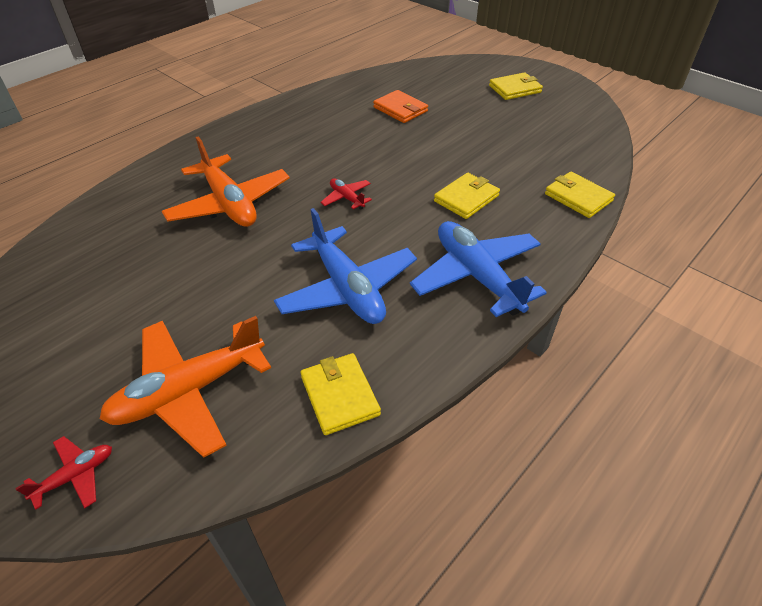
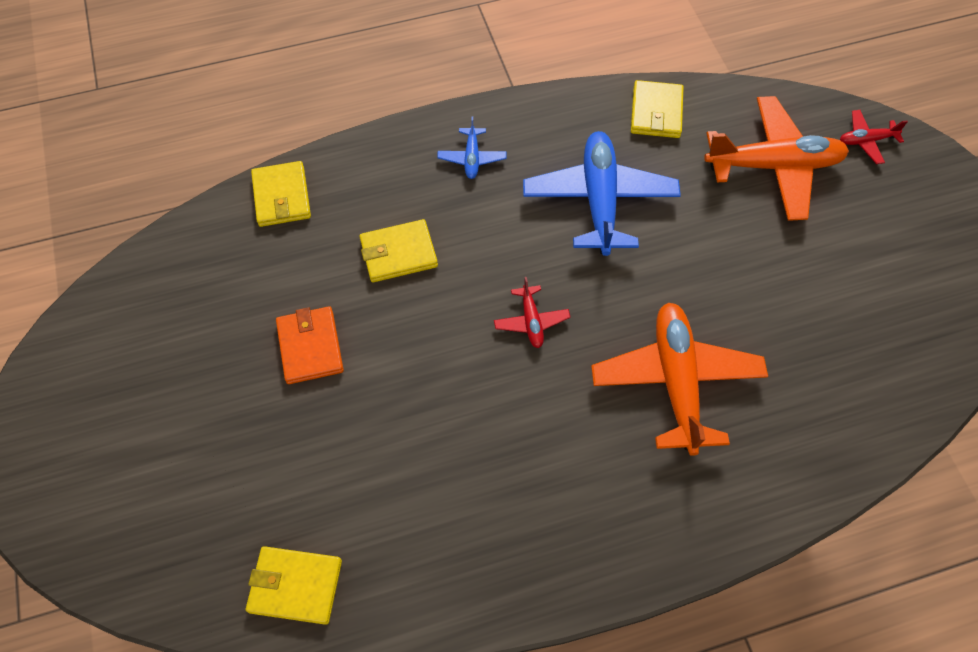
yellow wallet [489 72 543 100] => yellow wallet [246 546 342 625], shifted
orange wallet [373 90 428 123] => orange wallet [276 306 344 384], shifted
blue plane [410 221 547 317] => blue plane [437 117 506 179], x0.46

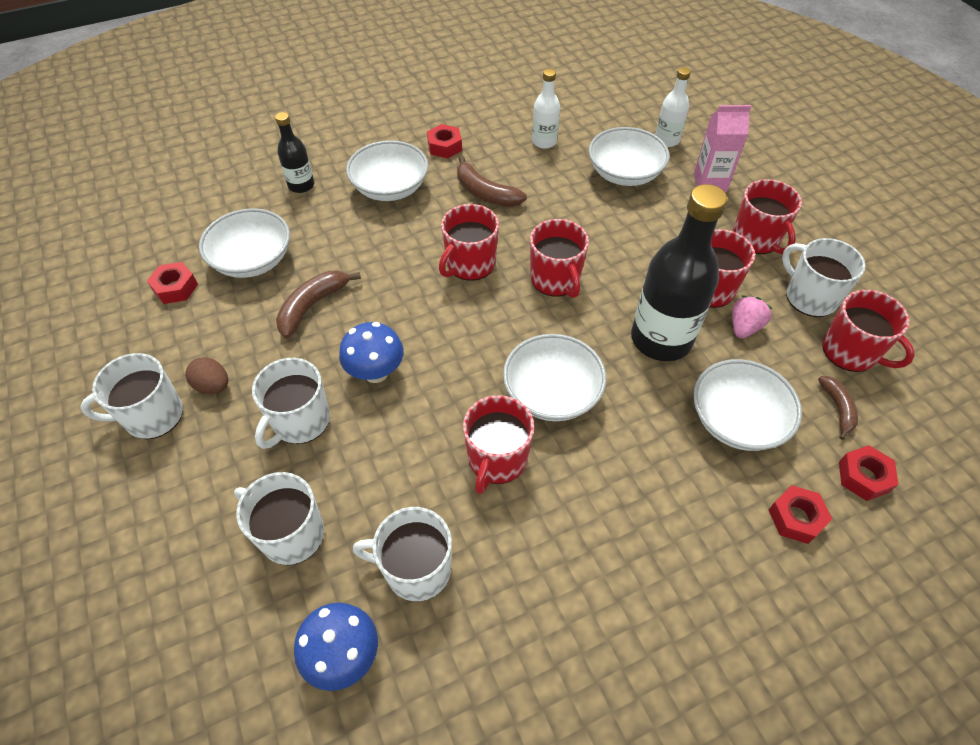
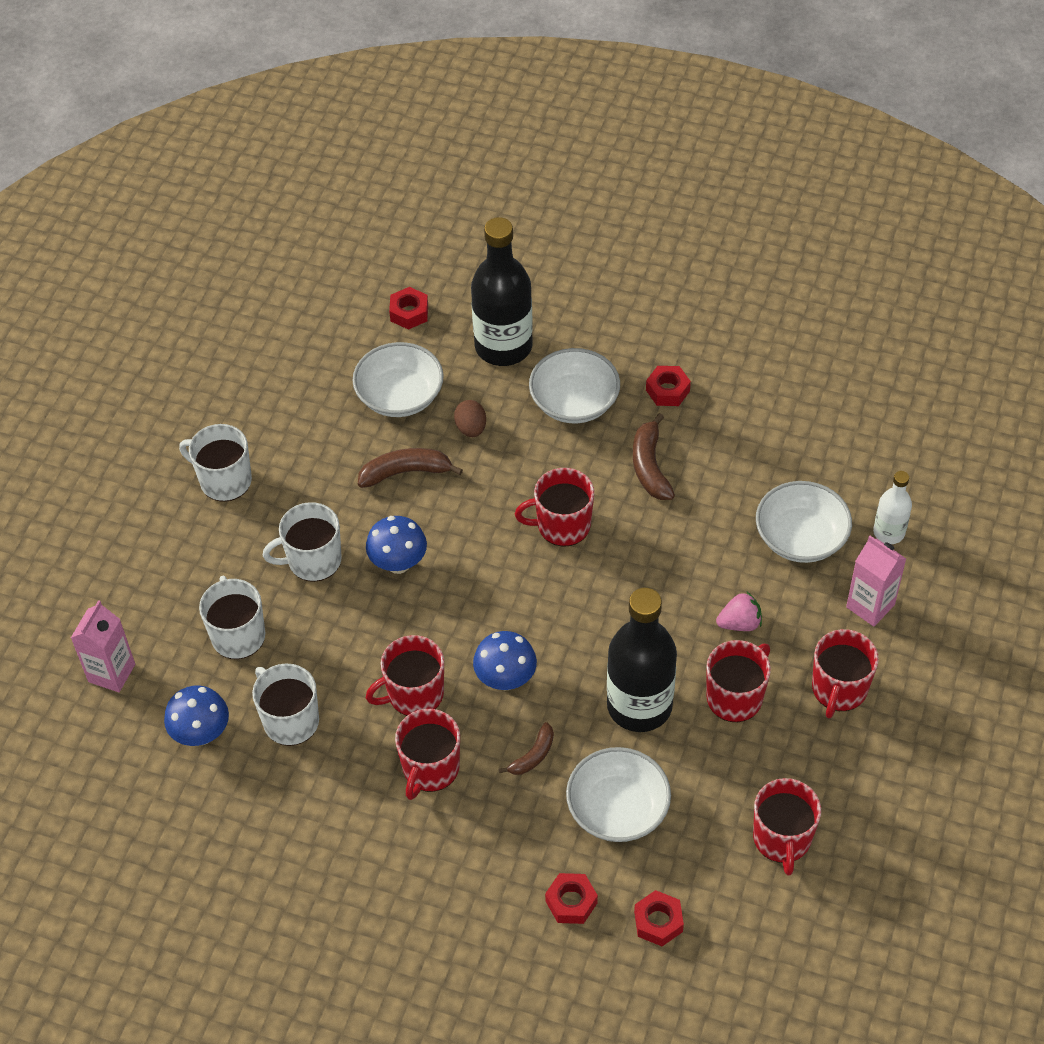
white bottle [532 69 560 149] => nothing
black bottle [275 112 314 193] => black bottle [471 217 533 366], x1.95
red mug [530 219 589 298] => red mug [395 709 460 800], shifted
white mug [782 238 866 317] => nothing
red nut [147 262 198 304] => red nut [389 287 428 330], shifted
pink strawberry [732 295 773 339] => pink strawberry [716 592 762 631], shifted
white bowl [503 334 606 421] => blue mushroom [473 631 537 691]
brown egg [185 357 228 394] => brown egg [454 400 486 437], shifted
brown banana [818 376 858 440] => brown banana [499 722 554 775], shifted
nothing => pink carton [71 600 135 692]

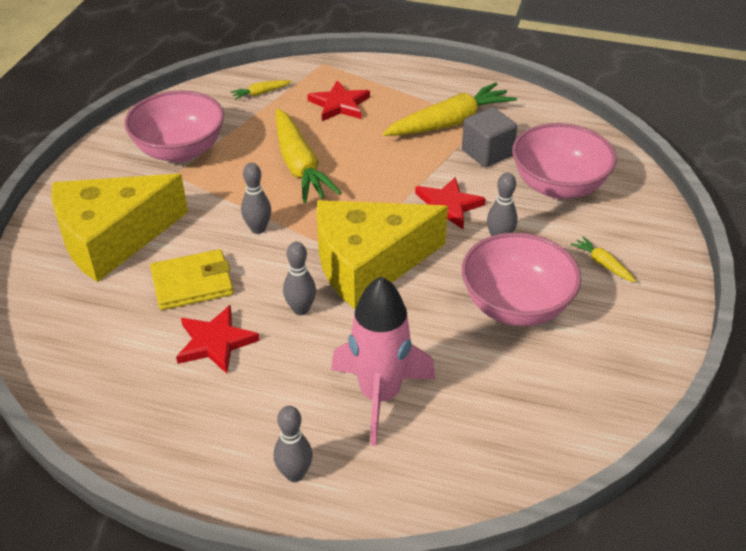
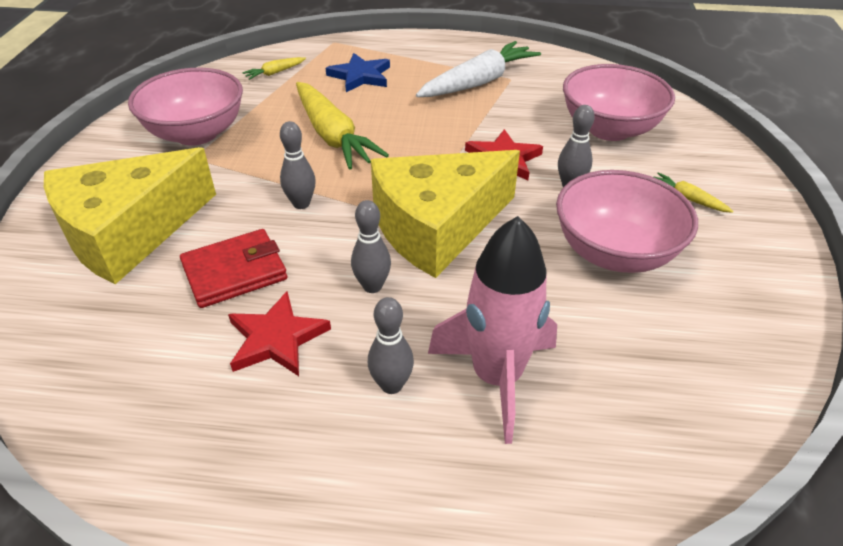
red star [307 80 370 121] => blue star [326 53 390 92]
yellow carrot [382 82 517 136] => white carrot [416 41 541 97]
grey cube [462 107 517 167] => nothing
yellow wallet [150 249 234 310] => red wallet [180 229 287 308]
grey bowling pin [274 406 313 482] => grey bowling pin [368 297 414 394], shifted

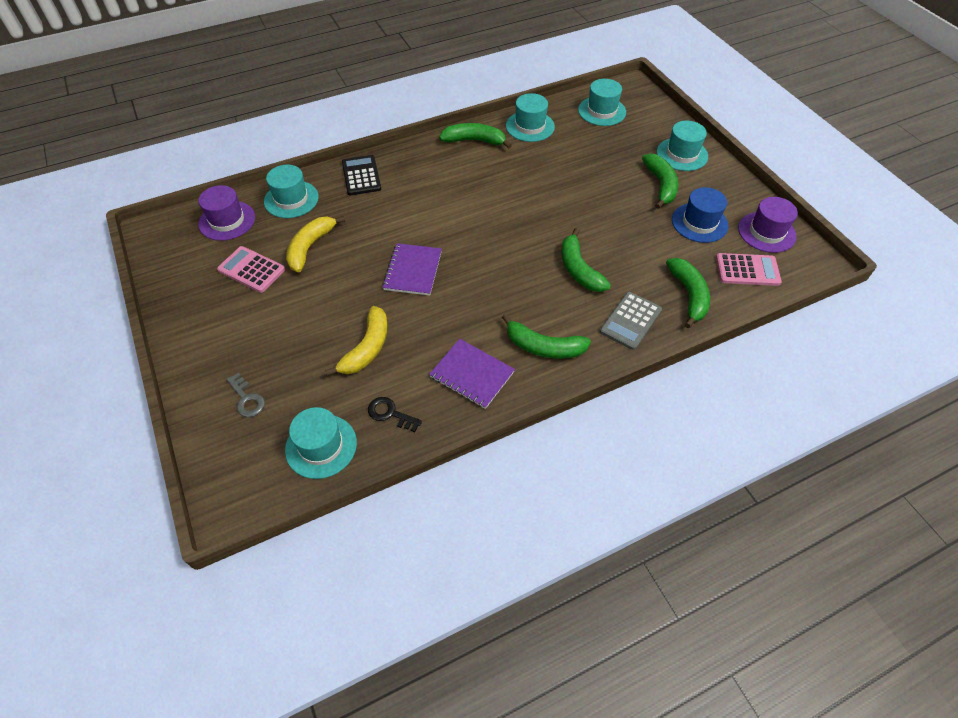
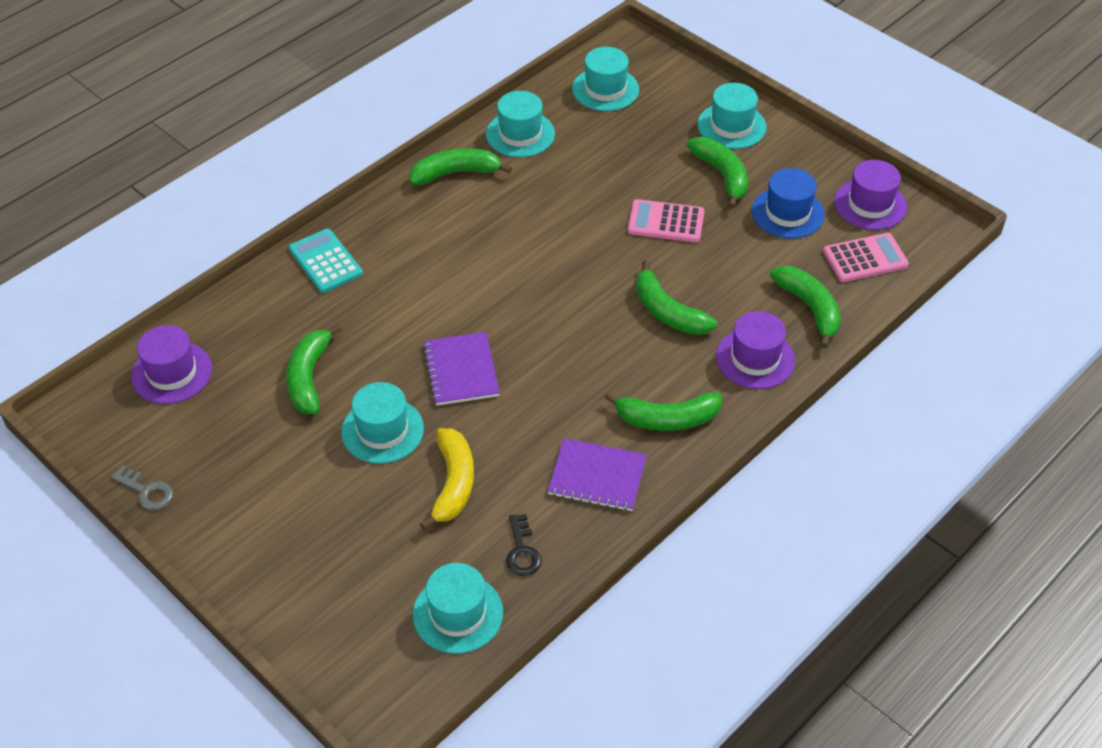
black calculator [342 155 381 195] => turquoise calculator [289 229 363 293]
turquoise hat [264 165 319 218] => turquoise hat [341 382 424 464], shifted
yellow banana [286 216 345 272] => green banana [286 323 342 414]
pink calculator [217 246 285 293] => pink calculator [628 199 704 243], shifted
grey calculator [600 292 662 350] => purple hat [716 311 795 389]
grey key [227 373 265 417] => grey key [111 465 173 510], shifted
black key [368 397 422 432] => black key [506 514 542 576], 105 degrees counterclockwise

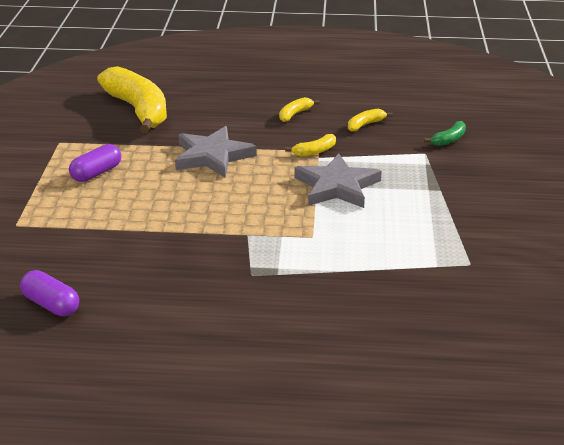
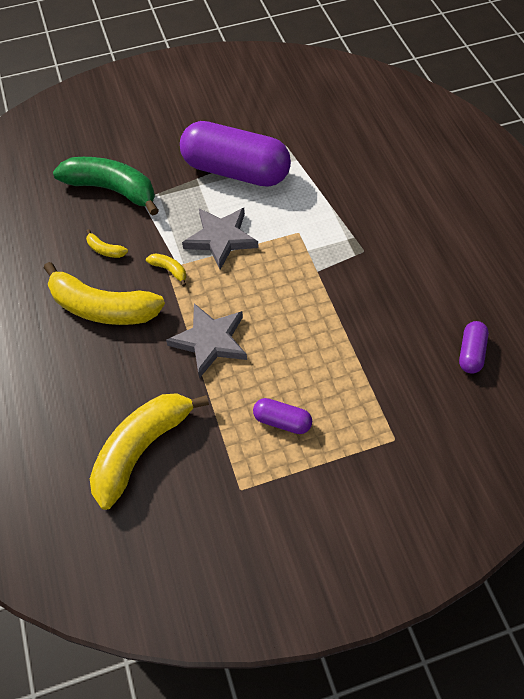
yellow banana [279 97 320 122] => yellow banana [44 262 165 325], x2.44
green banana [424 121 466 146] => green banana [53 157 159 215], x2.44
nothing => purple capsule [180 121 291 187]

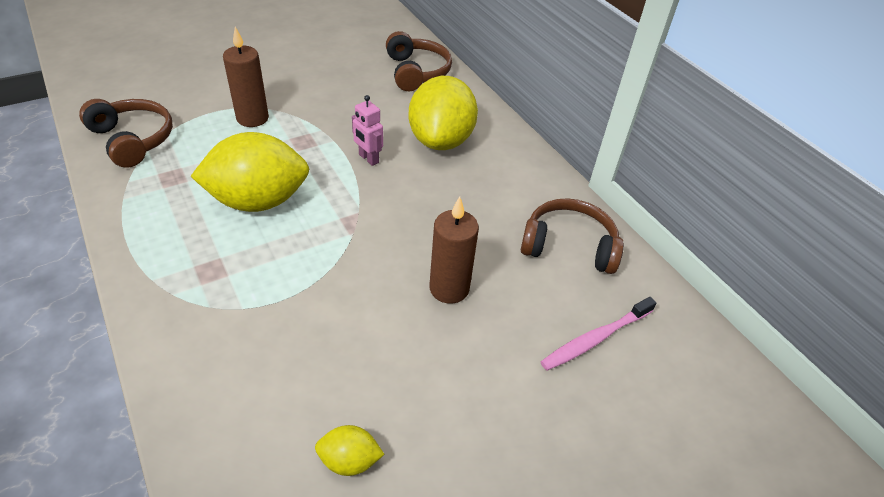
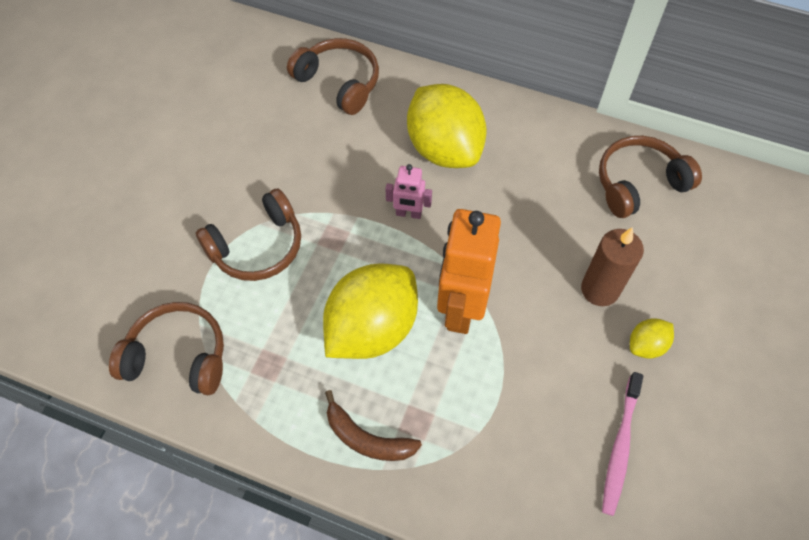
brown candle [223 27 269 127] => brown headphones [196 189 301 281]
pink toothbrush [541 297 657 370] => pink toothbrush [602 372 643 516], shifted
yellow lemon [315 425 384 476] => yellow lemon [630 318 674 359], shifted
nothing => orange robot [437 209 501 334]
nothing => brown banana [325 390 422 461]

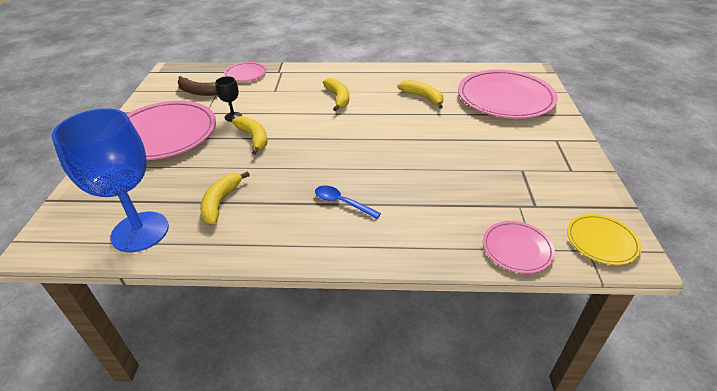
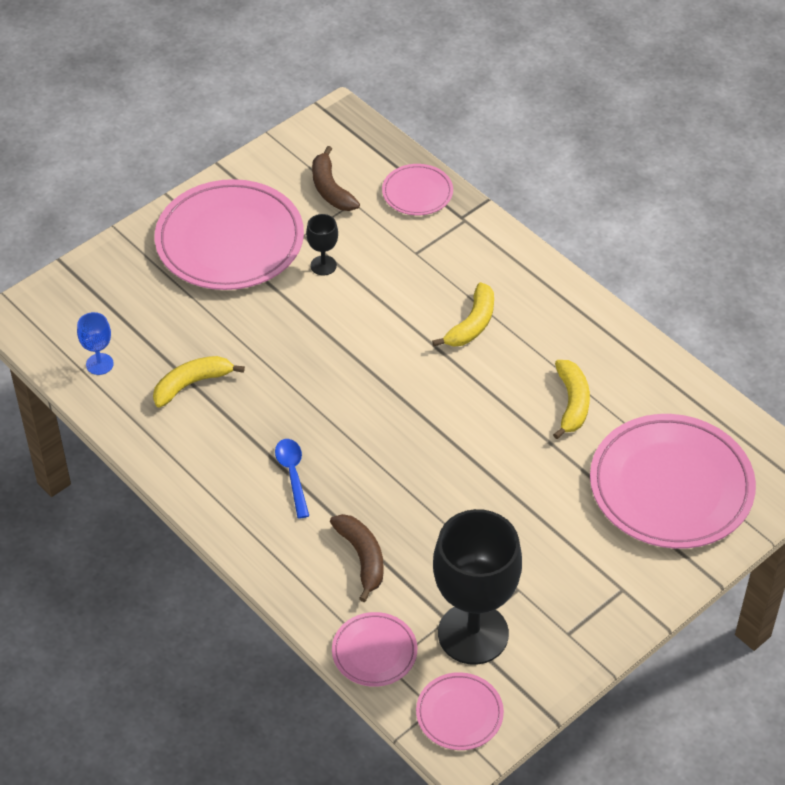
blue goblet [51 108 169 252] => blue goblet [77 312 114 375], x0.43
yellow banana [232 116 267 155] => nothing
yellow plate [567 214 642 265] => pink plate [416 672 504 750]
nothing => black goblet [433 509 522 665]
nothing => brown banana [330 514 384 602]

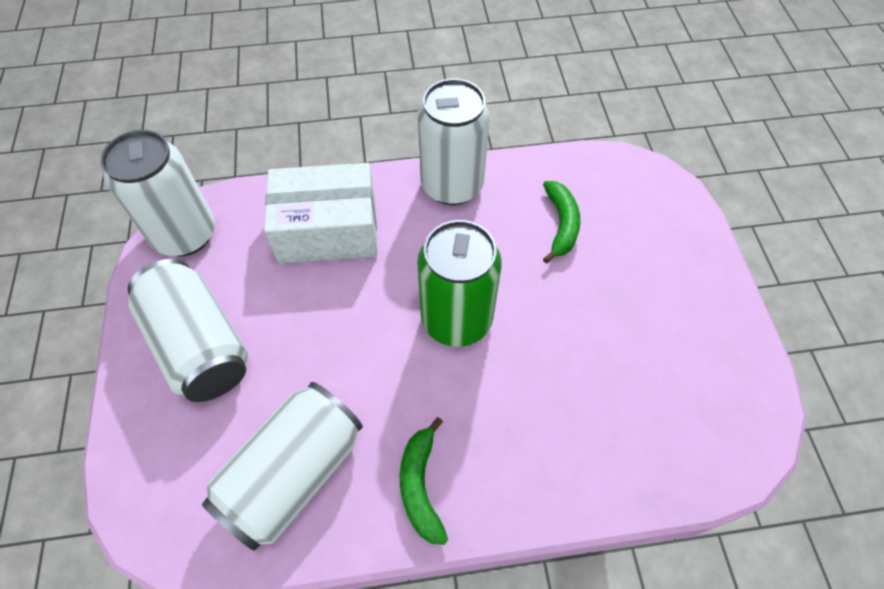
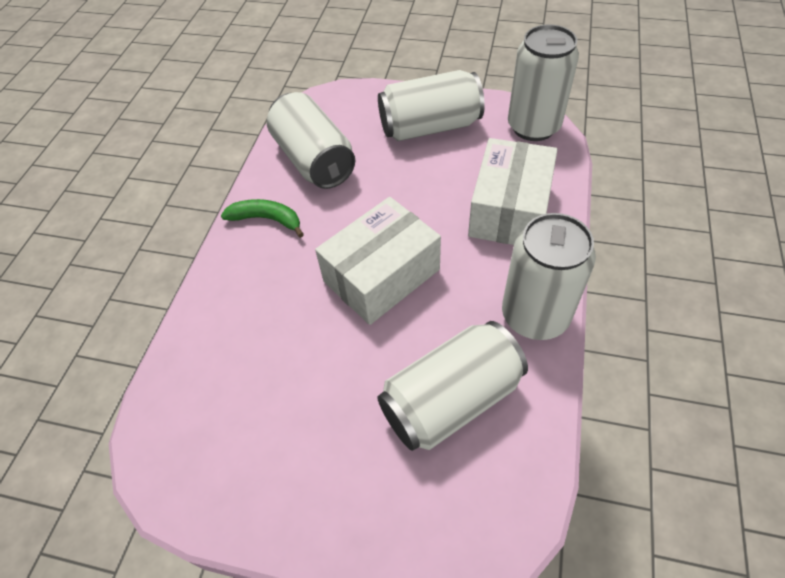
green banana [543 181 580 263] => white can [377 321 528 451]
green can [417 220 501 347] => white box [315 197 441 325]

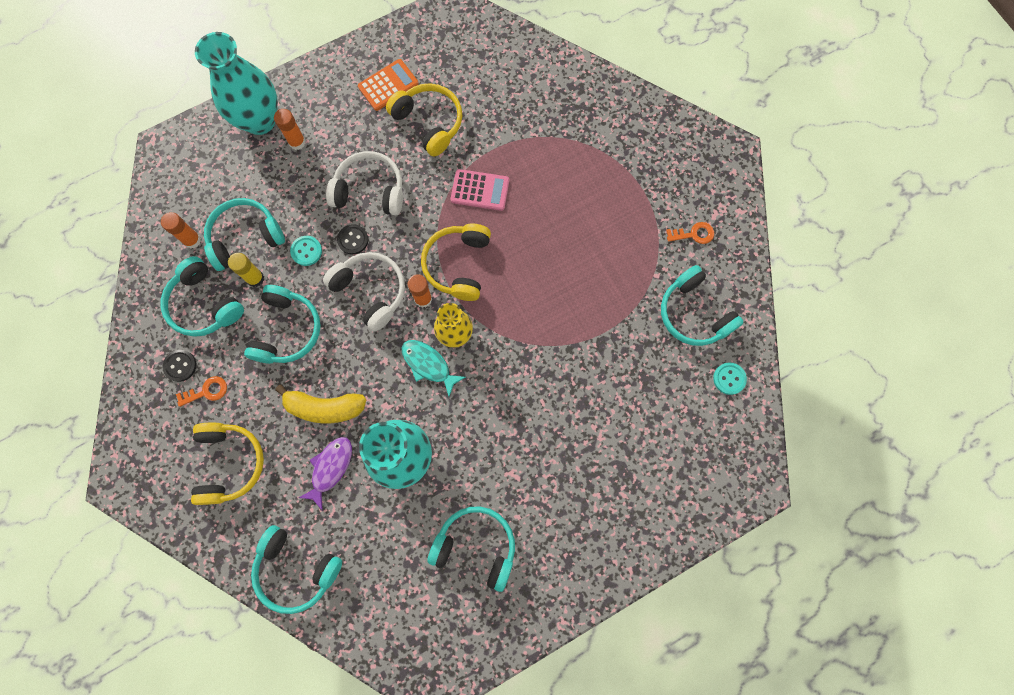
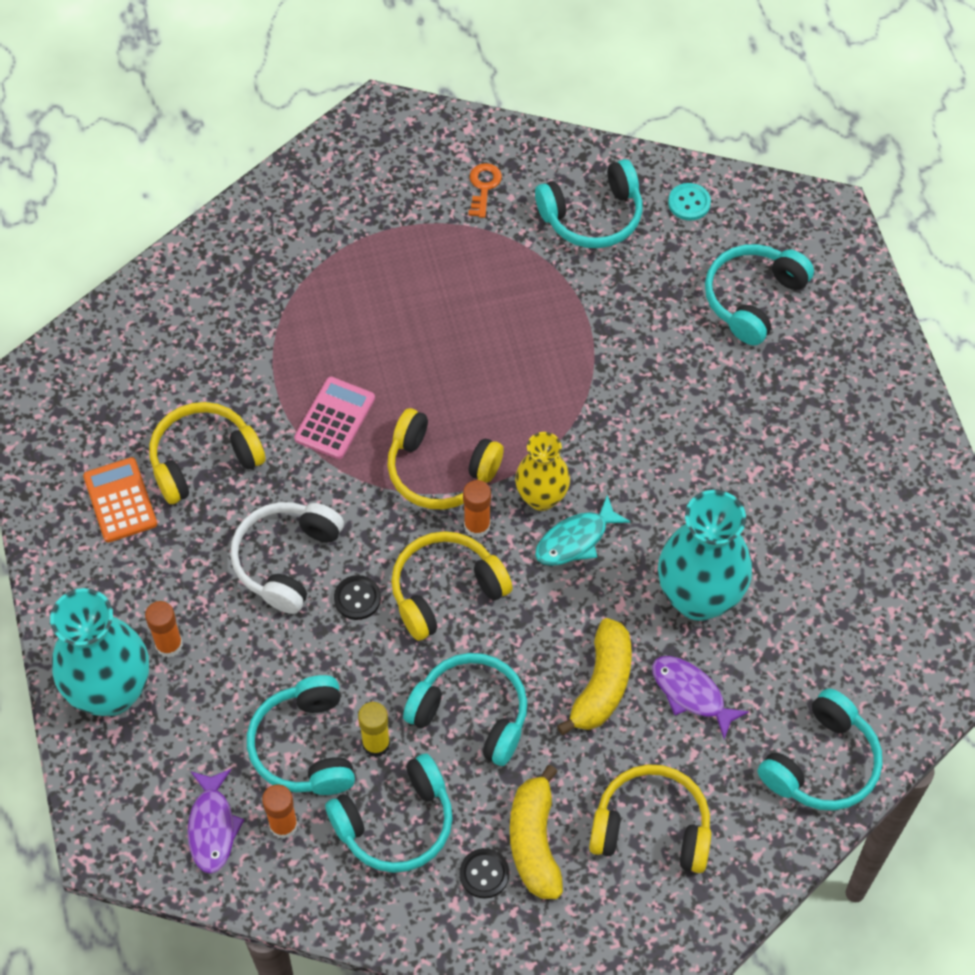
turquoise button [290 236 322 266] => nothing
white headphones [323 252 405 332] => yellow headphones [391 531 513 641]
orange key [176 376 227 407] => yellow banana [510 765 563 899]
turquoise headphones [427 506 515 592] => turquoise headphones [705 244 814 345], shifted
nothing => purple fish [188 769 244 874]

